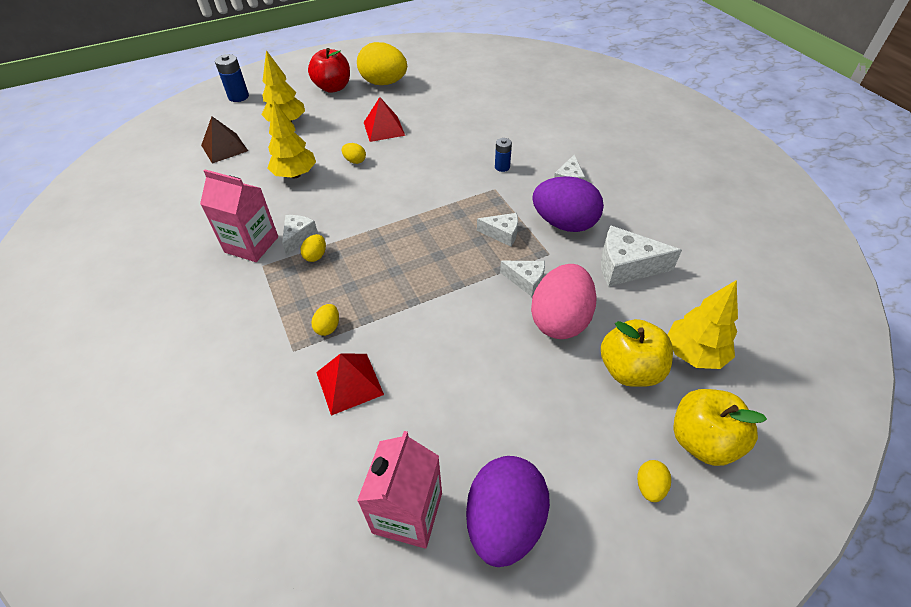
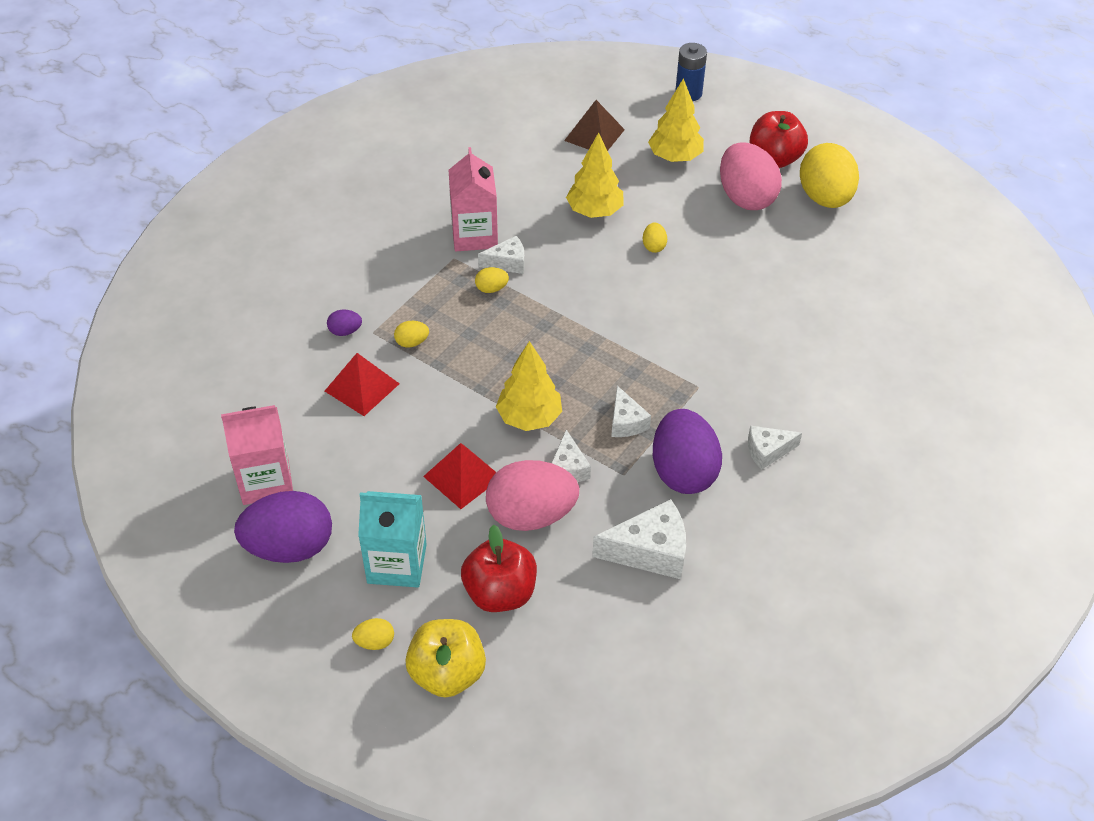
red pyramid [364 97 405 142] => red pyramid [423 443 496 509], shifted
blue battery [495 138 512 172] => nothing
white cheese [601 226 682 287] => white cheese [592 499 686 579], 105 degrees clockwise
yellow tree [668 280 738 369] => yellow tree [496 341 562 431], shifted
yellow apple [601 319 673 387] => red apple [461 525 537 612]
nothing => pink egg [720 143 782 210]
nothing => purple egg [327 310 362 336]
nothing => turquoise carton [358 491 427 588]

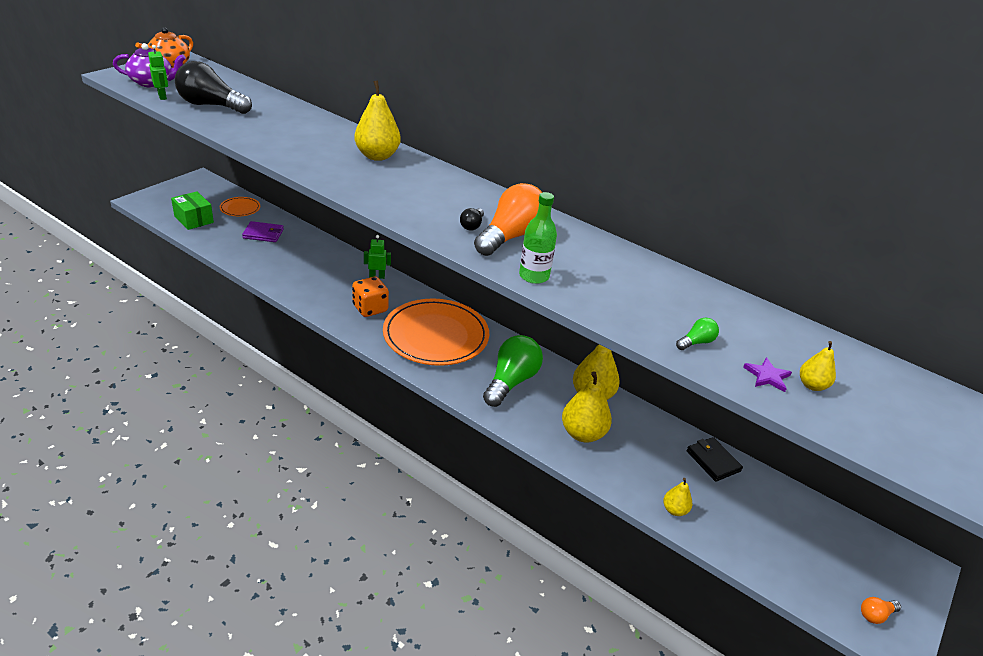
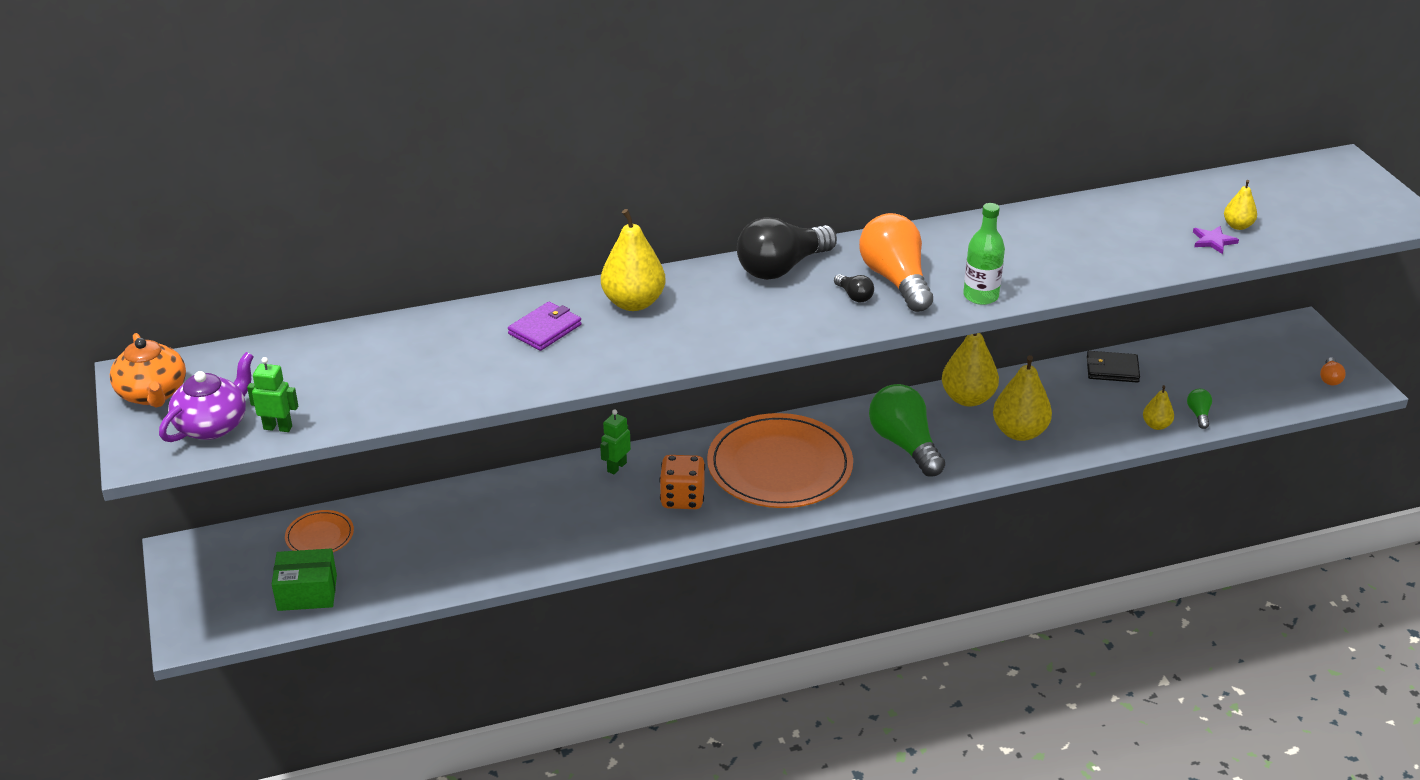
black light bulb [175 61 252 114] => black light bulb [737 217 837 280], shifted
purple wallet [242 221 284 242] => purple wallet [508 302 582 351], shifted
green light bulb [676 317 719 350] => green light bulb [1187 389 1212 429], shifted

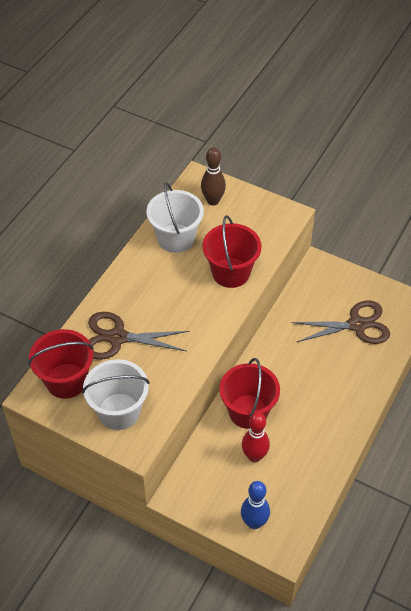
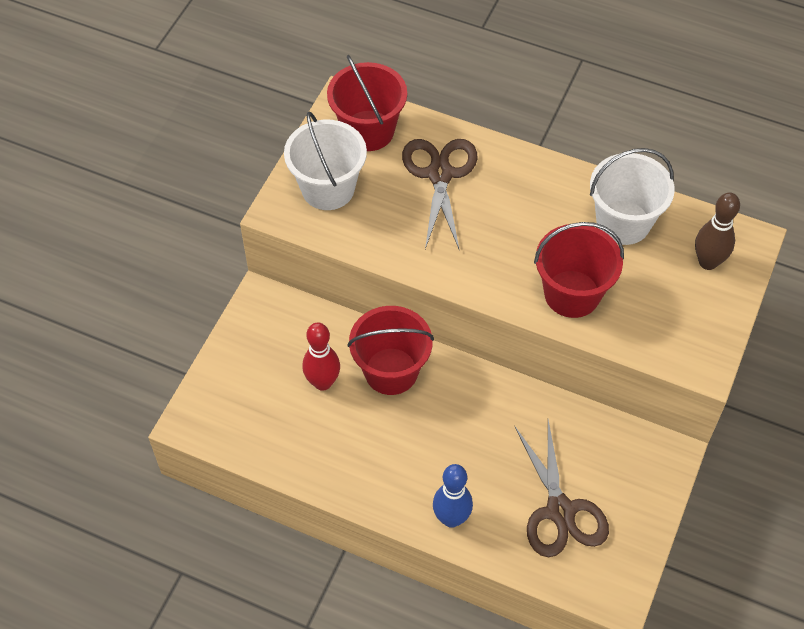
blue bowling pin [241 481 270 529] => blue bowling pin [433 464 473 528], shifted

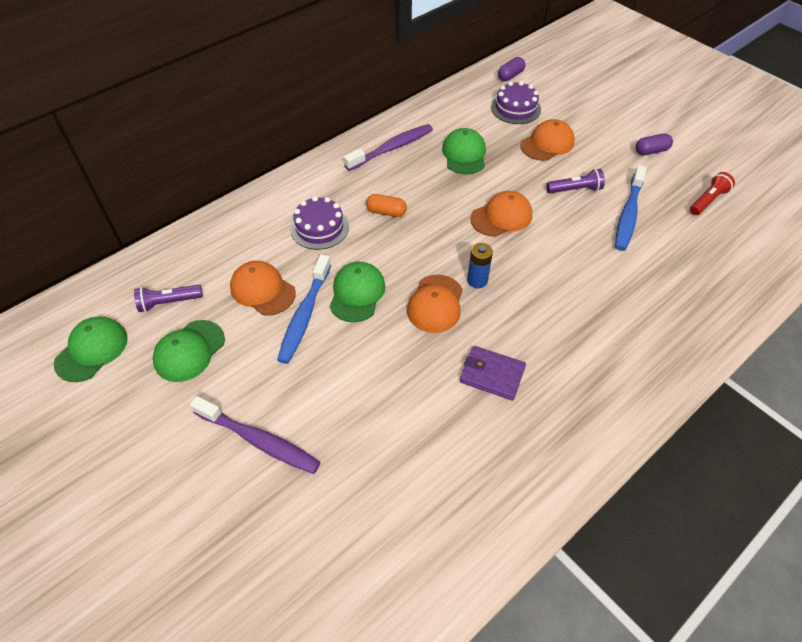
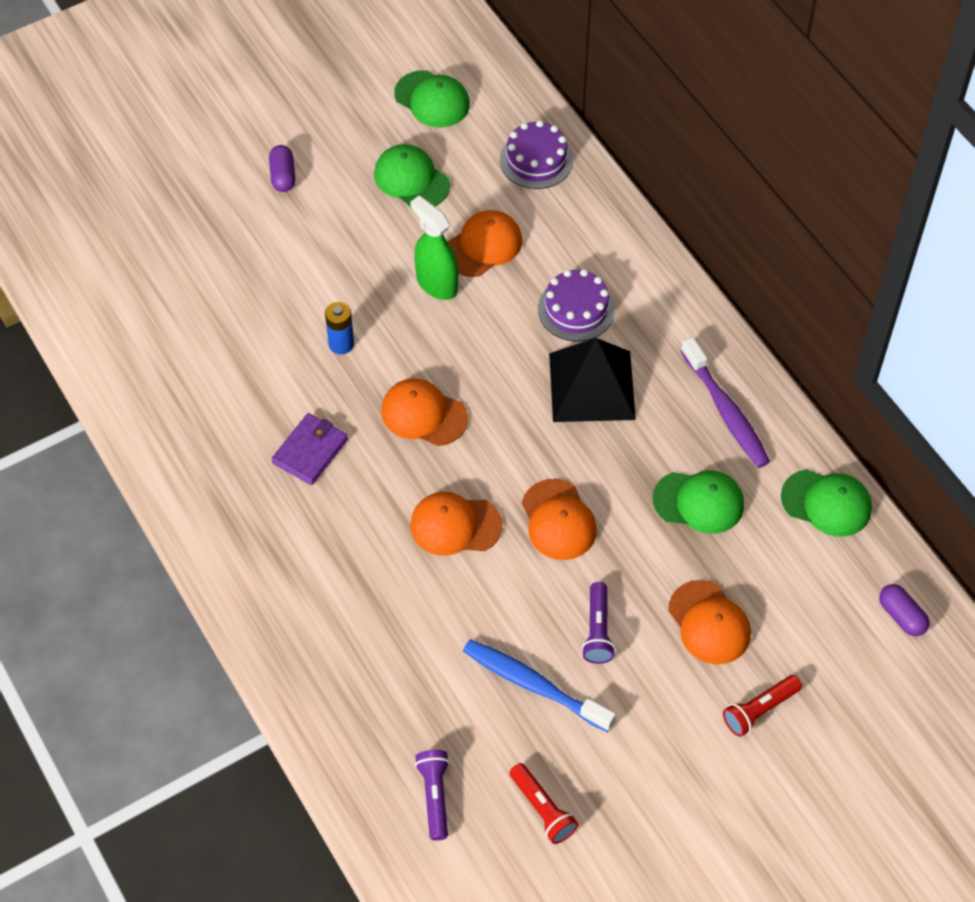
purple cake [491 81 541 124] => purple cake [500 120 574 189], shifted
purple capsule [636 133 673 155] => purple capsule [269 145 295 192], shifted
orange capsule [366 194 407 217] => black pyramid [549 338 636 422]
blue battery [467 243 493 288] => blue battery [325 302 354 354], shifted
blue toothbrush [277 254 331 364] => green spray bottle [410 196 458 300]
green cap [330 262 385 322] => green cap [781 469 872 537], shifted
purple flashlight [134 285 203 312] => purple flashlight [415 750 450 841], shifted
purple toothbrush [190 396 321 474] => nothing
nothing => orange cap [410 492 503 556]
nothing => red flashlight [723 675 802 737]

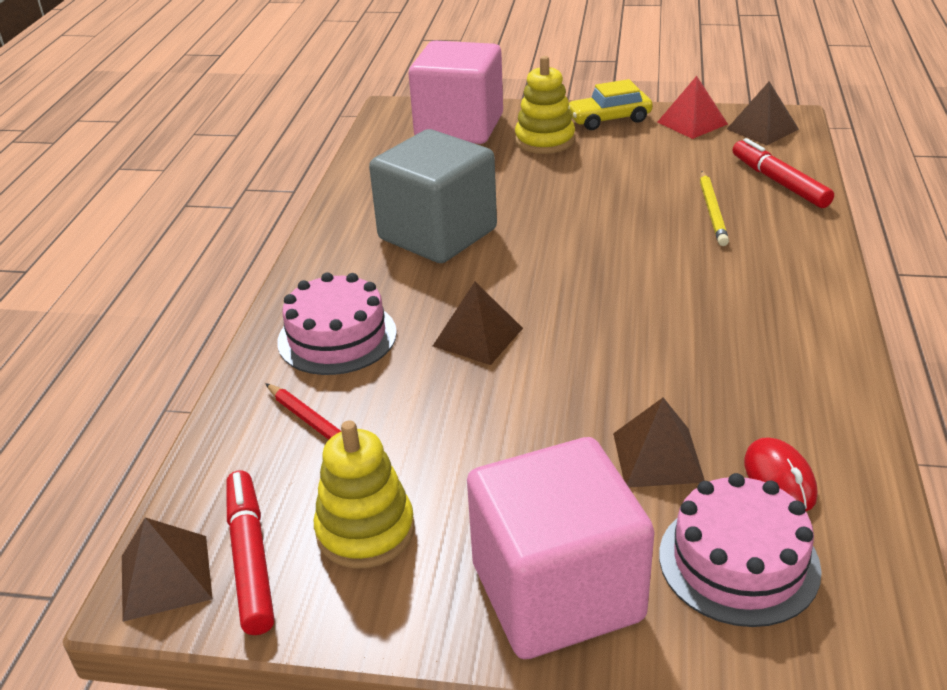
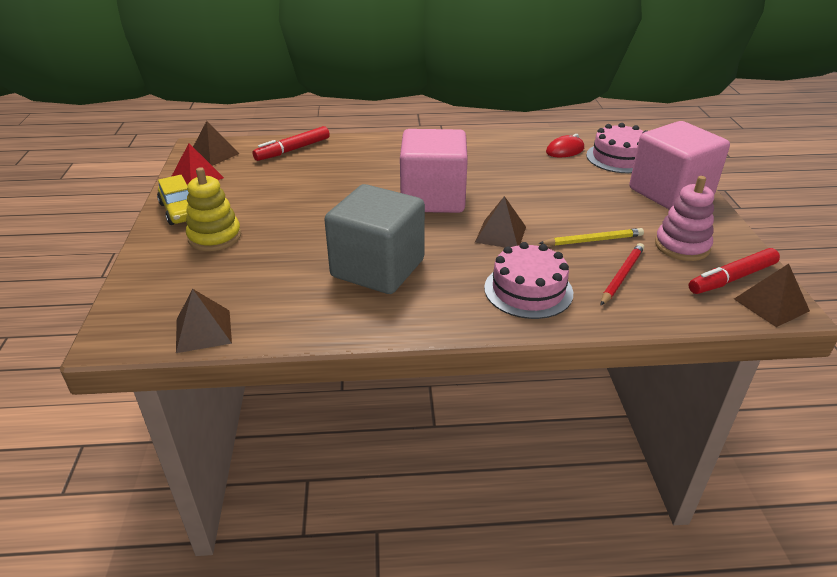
pink cube [409 41 503 144] => pink cube [400 129 468 213], shifted
yellow pencil [700 171 729 246] => yellow pencil [539 228 644 246], shifted
brown pyramid [613 398 705 487] => brown pyramid [176 289 232 353], shifted
yellow stacking toy [314 421 415 569] => pink stacking toy [655 176 714 261]

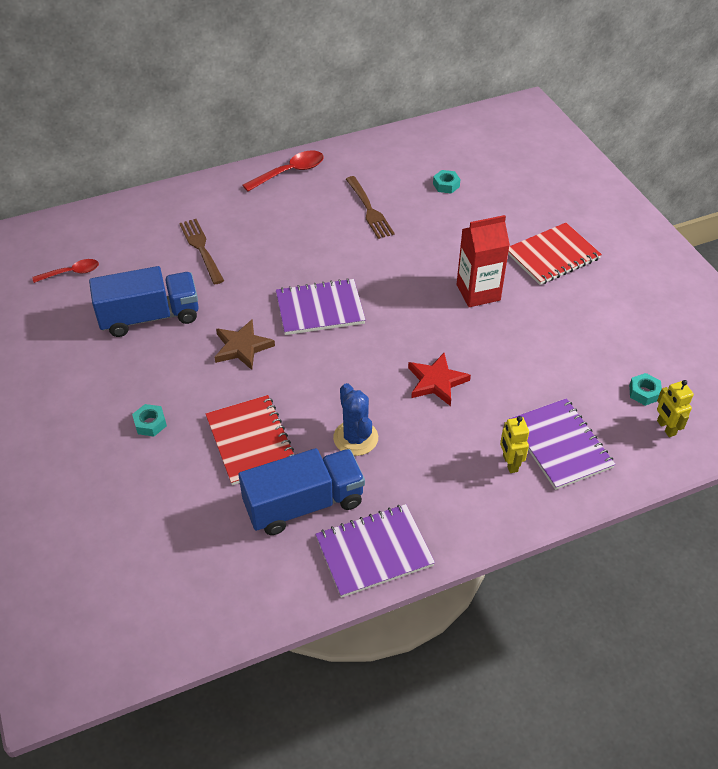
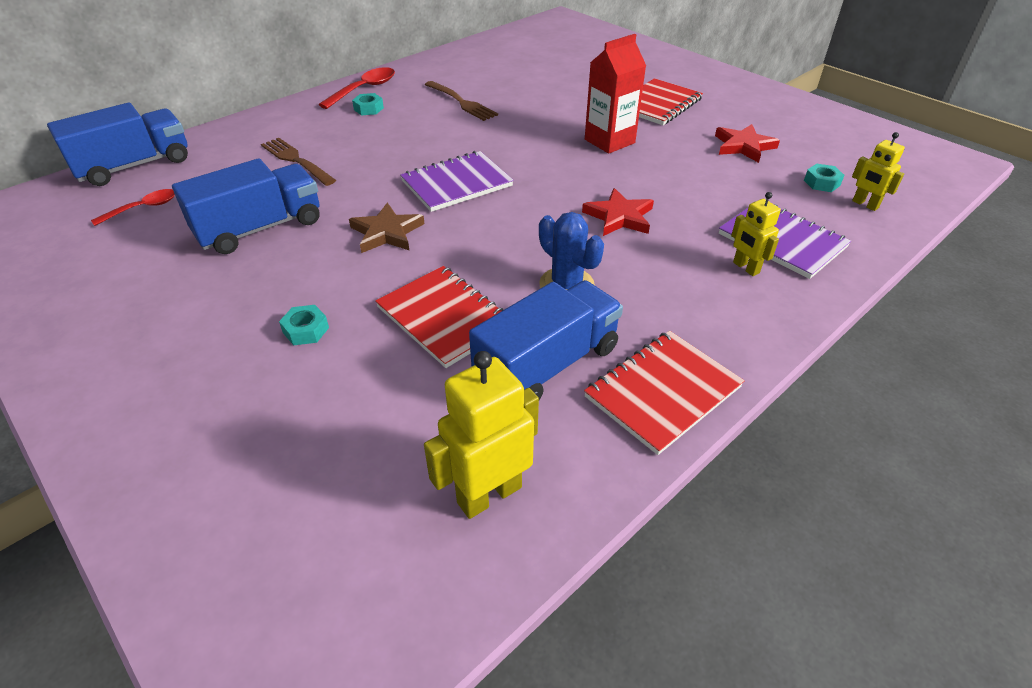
turquoise nut [433 170 461 194] => turquoise nut [352 93 384 115], shifted
purple notebook [315 504 435 598] => red notebook [584 330 745 455]
nothing => blue truck [47 103 188 186]
nothing => red star [715 124 780 163]
nothing => yellow robot [424 351 539 519]

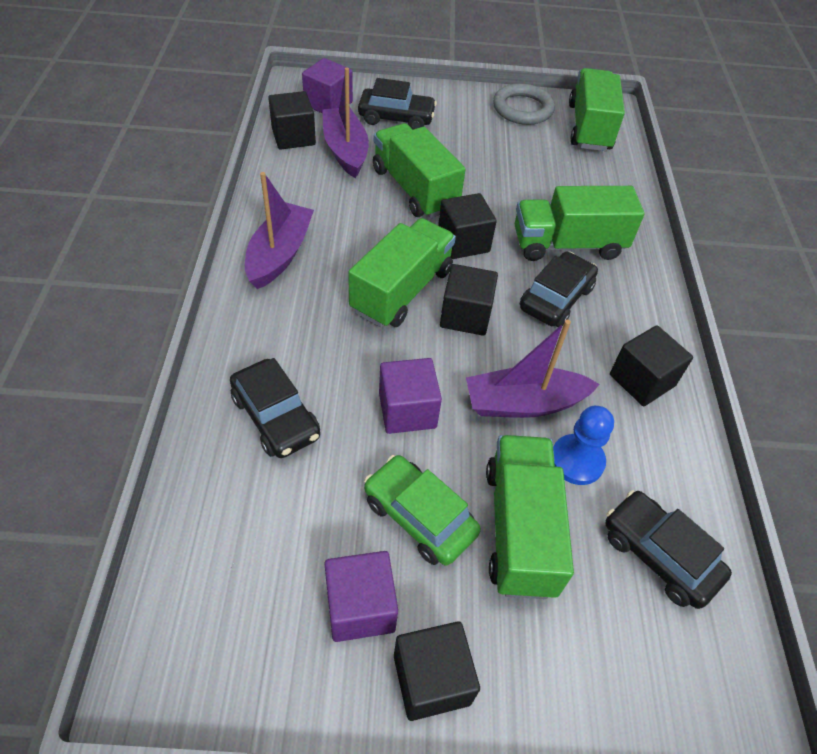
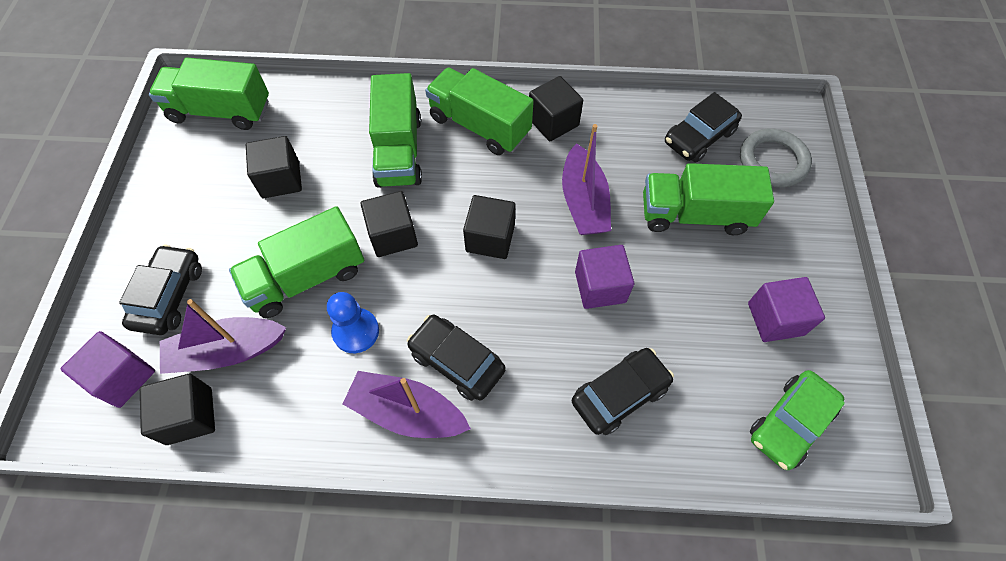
grey ring [493 83 555 125] => grey ring [740 129 812 187], shifted
green truck [348 218 456 328] => green truck [425 67 534 155], shifted
black car [520 252 598 327] => black car [407 315 506 401], shifted
blue pawn [553 406 614 485] => blue pawn [327 292 379 353], shifted
green car [364 455 481 566] => green car [750 370 845 470], shifted
black cube [394 621 480 721] => black cube [246 136 302 198], shifted

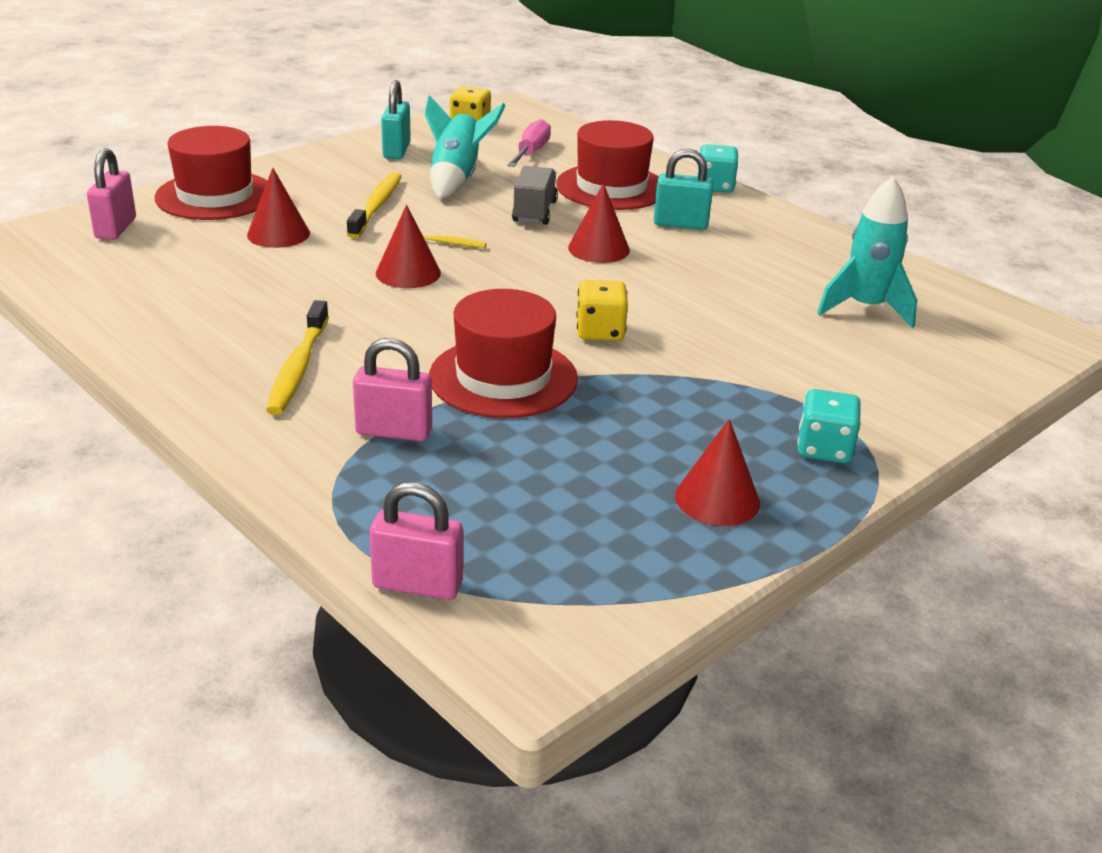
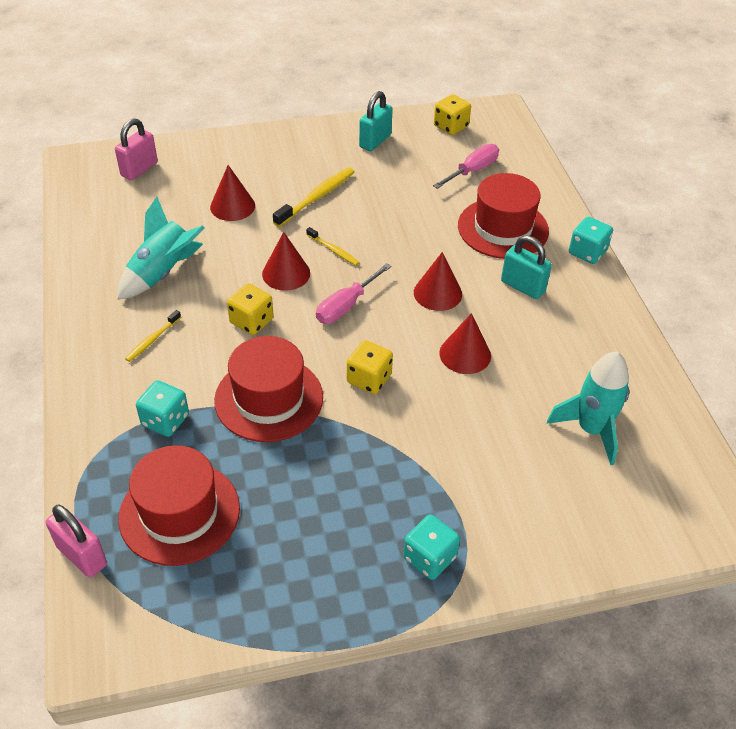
turquoise rocket [425 95 505 200] => turquoise rocket [118 197 205 299], shifted
red hat [154 126 267 220] => red hat [119 445 240 566], shifted
grey truck [512 166 558 225] => nothing
yellow toothbrush [266 300 329 415] => yellow toothbrush [125 310 181 362], x0.57
pink padlock [353 338 432 441] => turquoise dice [136 380 189 437]
red cone [675 419 760 526] => red cone [439 313 491 374], shifted
nothing => pink screwdriver [316 263 392 324]
nothing => yellow dice [227 283 274 335]

